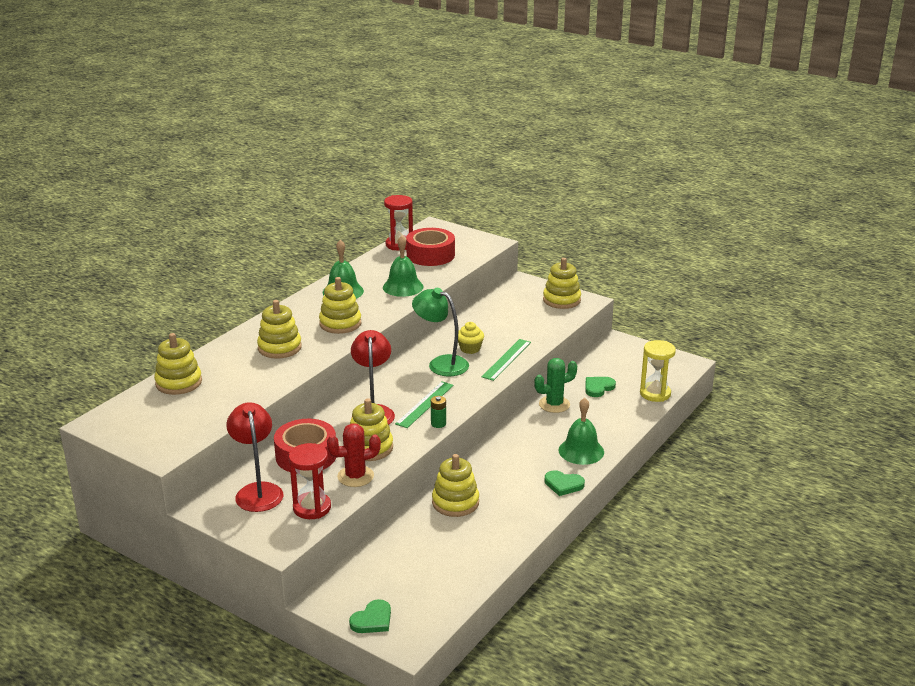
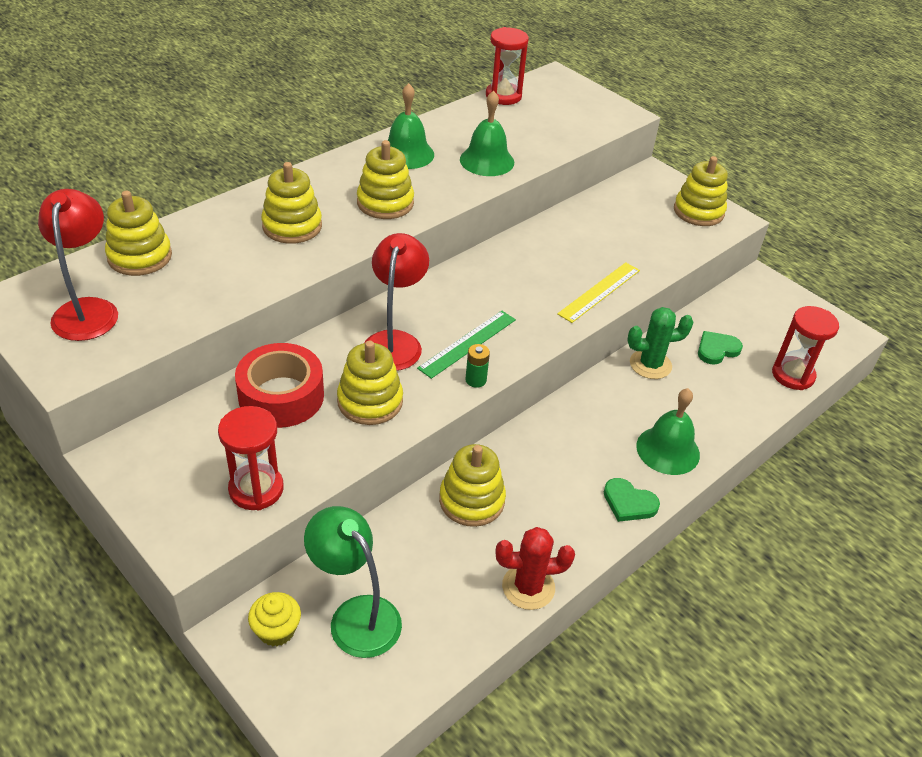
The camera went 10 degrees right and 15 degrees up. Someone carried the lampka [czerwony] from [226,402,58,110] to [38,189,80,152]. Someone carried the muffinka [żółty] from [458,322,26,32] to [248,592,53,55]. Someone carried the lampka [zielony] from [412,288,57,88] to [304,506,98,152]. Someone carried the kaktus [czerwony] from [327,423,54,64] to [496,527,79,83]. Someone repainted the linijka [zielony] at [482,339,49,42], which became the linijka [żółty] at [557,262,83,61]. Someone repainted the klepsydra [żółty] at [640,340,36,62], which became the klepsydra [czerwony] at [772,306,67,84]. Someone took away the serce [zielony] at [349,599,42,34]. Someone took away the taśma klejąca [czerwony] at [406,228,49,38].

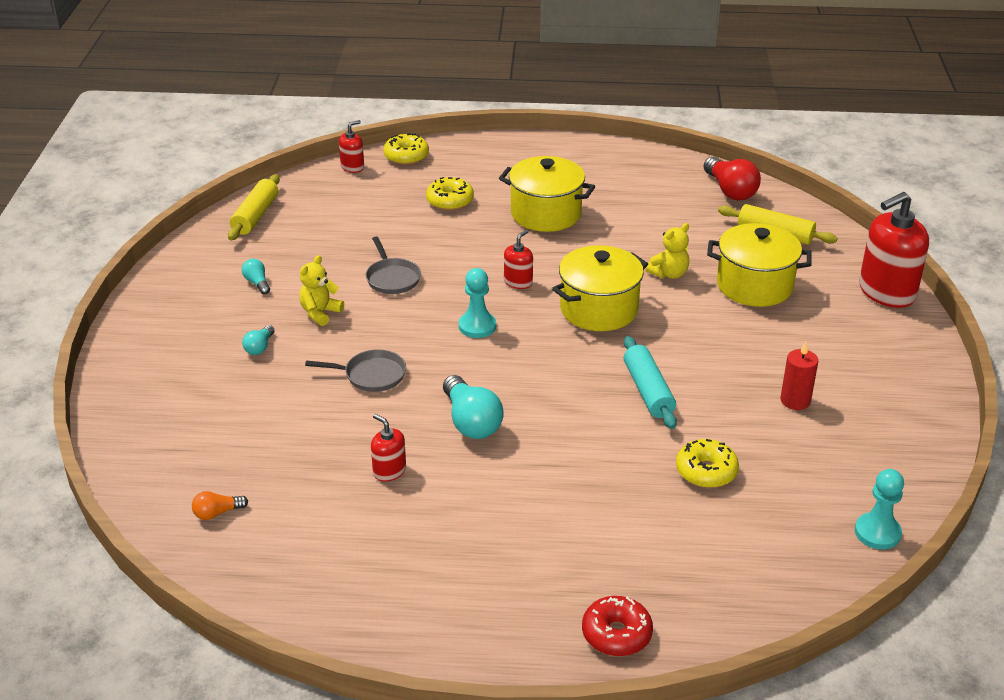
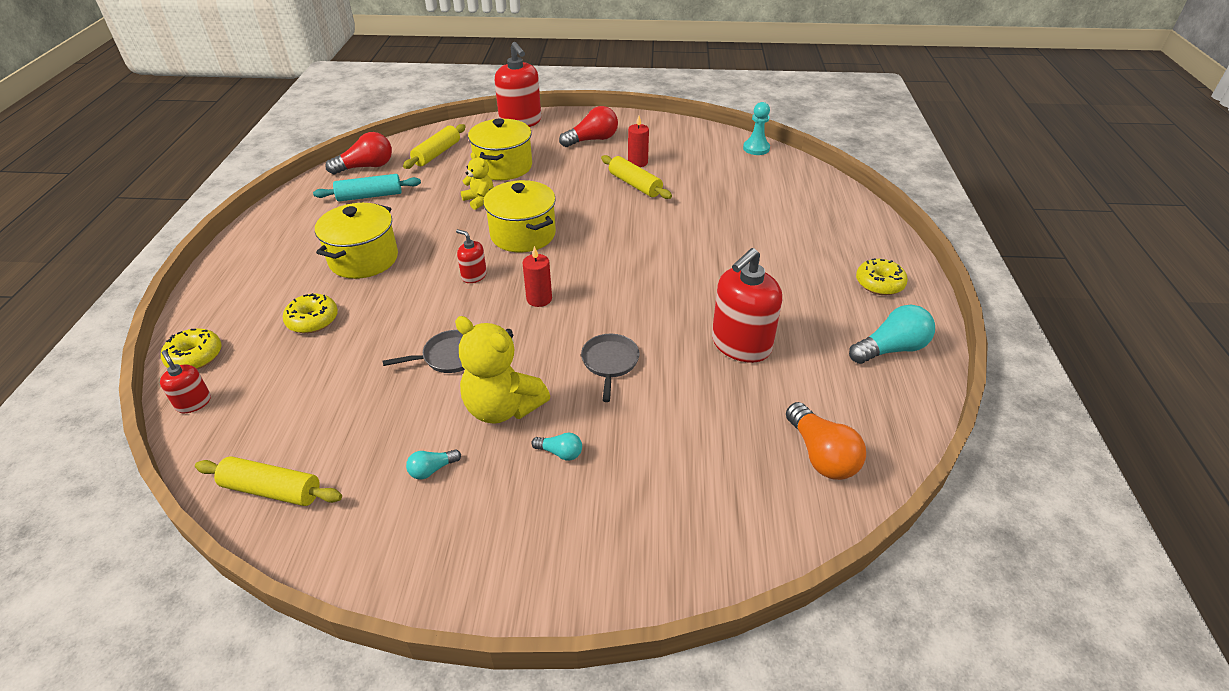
The camera went 90 degrees left and 5 degrees up. Someone carried the wałek do ciasta [turkusowy] from [624,336,53,93] to [313,174,108,27]. Someone scaled the miś [żółty] at [299,255,45,71] by 1.78. Someone swapped the pionek [turkusowy] at [459,268,37,70] for the świeca [czerwony] at [523,246,29,61]. Someone put down the żarówka [czerwony] at [559,106,59,41]. Someone put down the wałek do ciasta [żółty] at [601,155,71,44]. Someone scaled the dozownik mydła [czerwony] at [371,414,35,68] by 2.05. Someone scaled the żarówka [pomarańczowy] at [192,491,56,29] by 1.94. Someone carried the żarówka [turkusowy] from [443,375,61,64] to [849,305,86,59]. Someone carried the donut [żółty] from [676,439,63,49] to [856,258,52,37]. Someone took away the donut [czerwony] at [582,596,71,60].

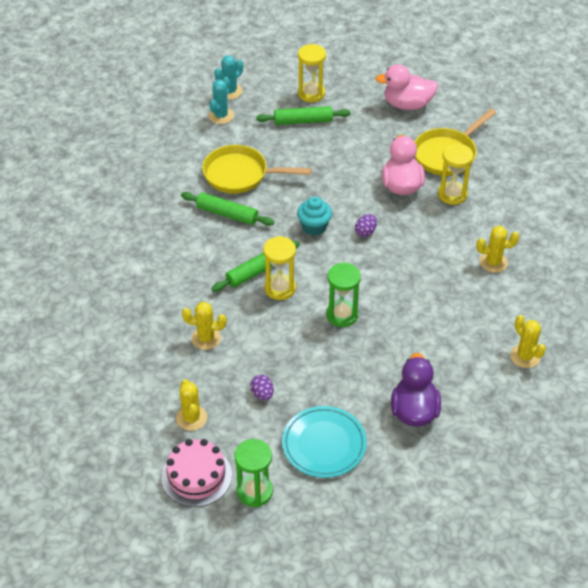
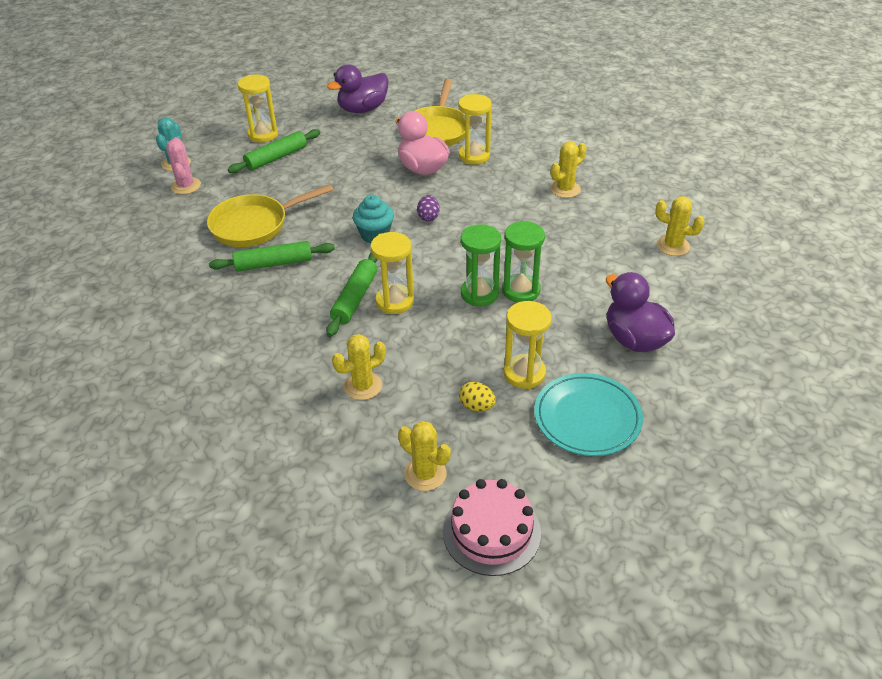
The camera went 35 degrees left and 5 degrees down. Someone repainted the kaktus [turkusowy] at [209,77,25,47], which became the kaktus [różowy] at [166,137,35,57]. Someone repainted the kaczka [różowy] at [375,64,63,46], which became the kaczka [fioletowy] at [327,64,62,49]. Someone repainted the jajko [fioletowy] at [250,375,24,25], which became the jajko [żółty] at [459,382,37,29]. Someone carried the klepsydra [zielony] from [234,439,39,68] to [502,221,43,81]. Someone put down the klepsydra [żółty] at [504,301,48,88].

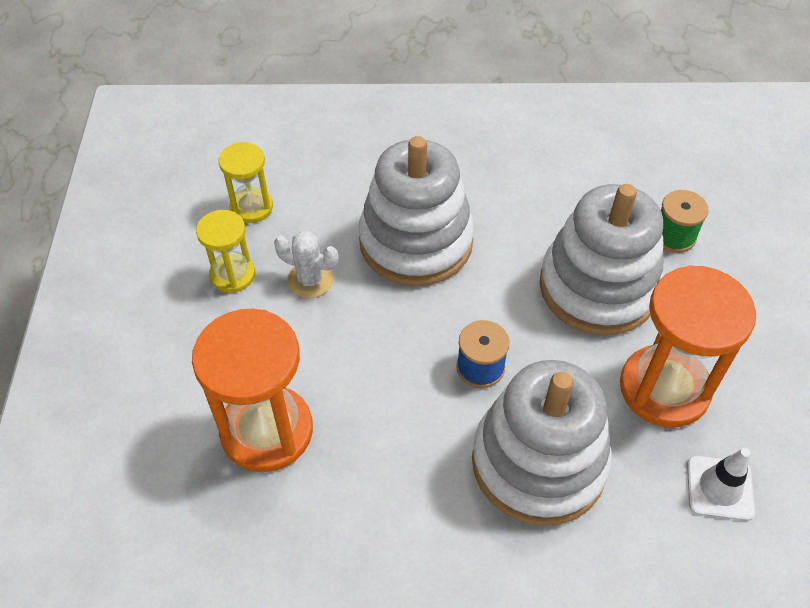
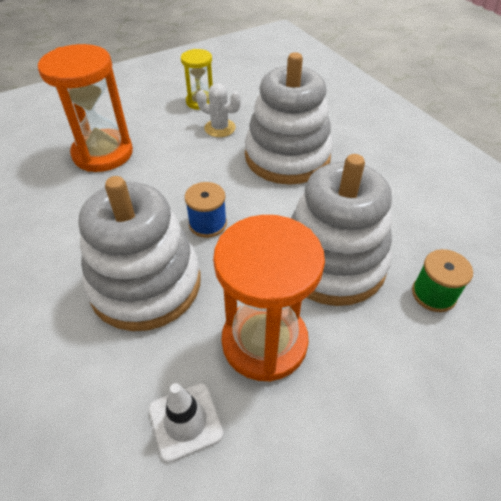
The camera went 60 degrees right and 5 degrees down. Someone rotated the kaktus [biały] at [274,231,64,67] by 60 degrees counterclockwise. Someone took away the klepsydra [żółty] at [219,142,54,81].

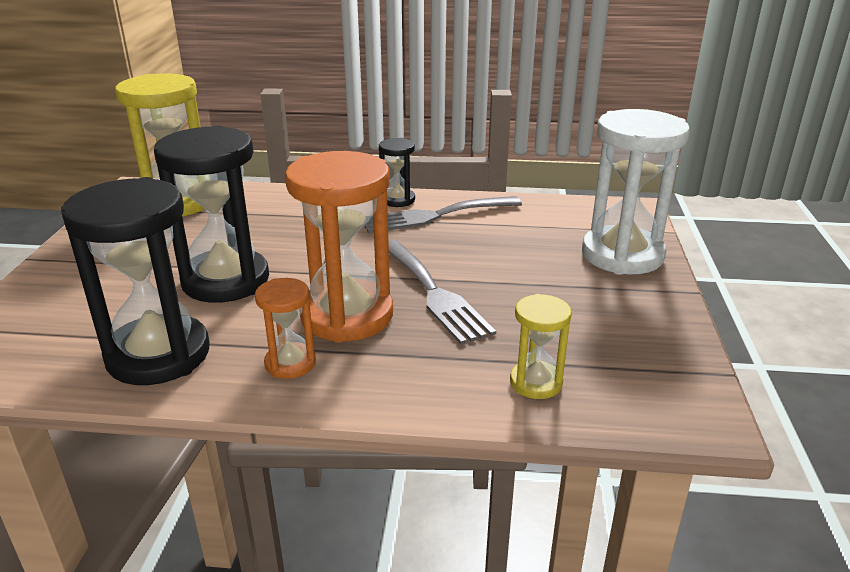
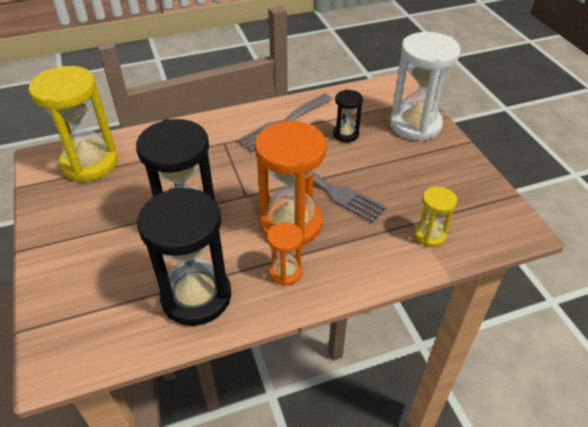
The camera went 25 degrees left and 15 degrees up. Someone carried the klepsydra [czarny] from [379,138,36,69] to [333,89,30,53].

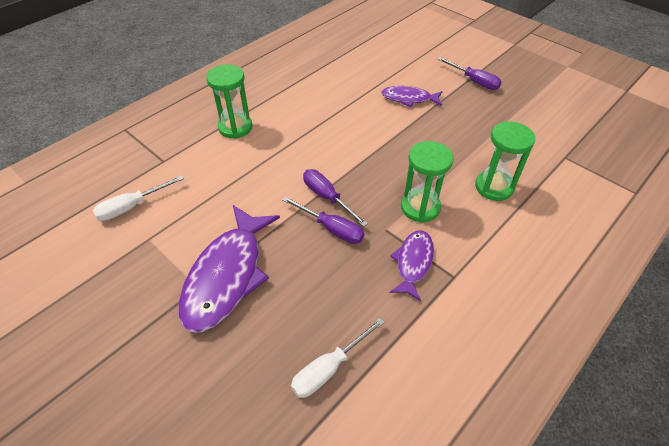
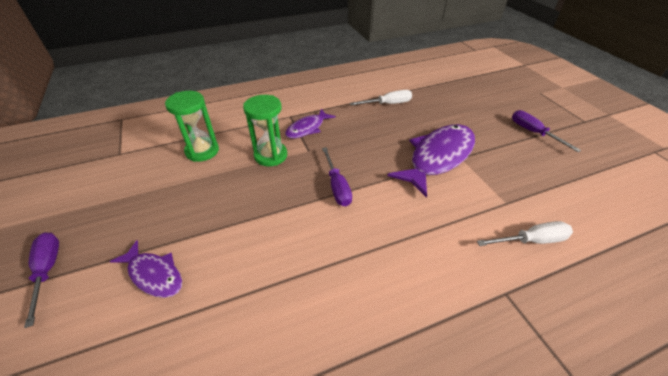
The camera went 155 degrees left and 5 degrees down. Someone carried the śrubokręt [fioletowy] from [282,196,83,48] to [512,110,69,42]. Someone took away the klepsydra [zielony] at [206,65,46,74].

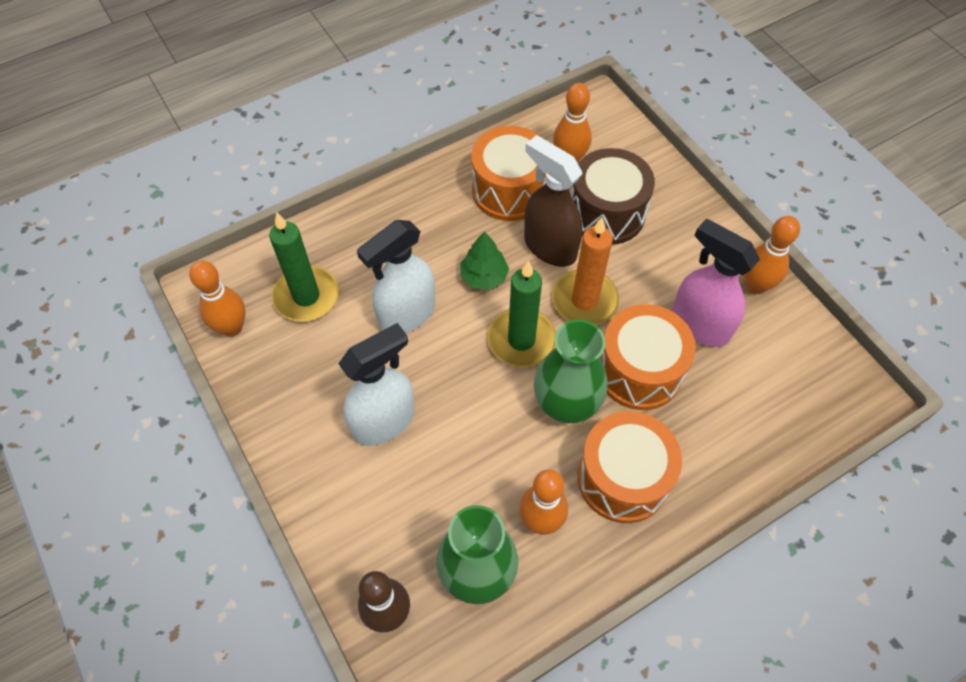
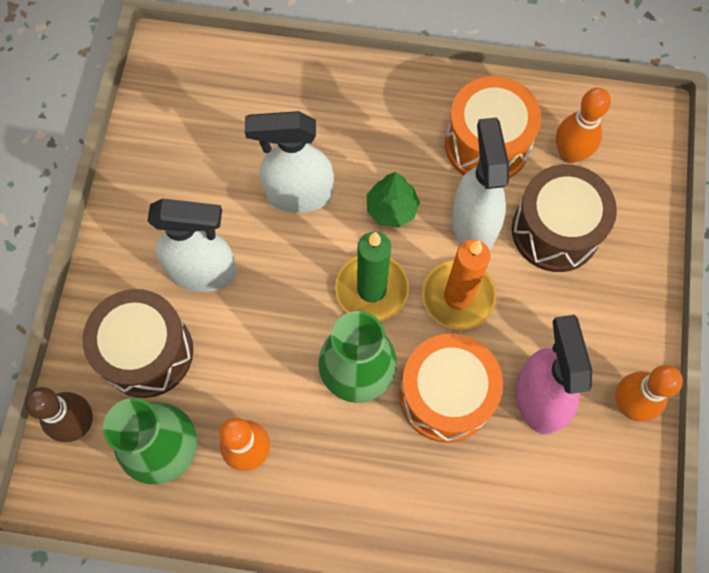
The camera went 40 degrees right and 10 degrees up. Someone put down the bęben [brązowy] at [82,289,111,109]. Someone repainted the spryskiwacz [brązowy] at [524,135,59,132], which became the spryskiwacz [biały] at [452,117,57,133]. Someone took away the kręgiel [pomarańczowy] at [189,261,57,76]. Someone took away the świeca [zielony] at [269,212,70,110]. Someone took away the bęben [pomarańczowy] at [577,411,105,112].

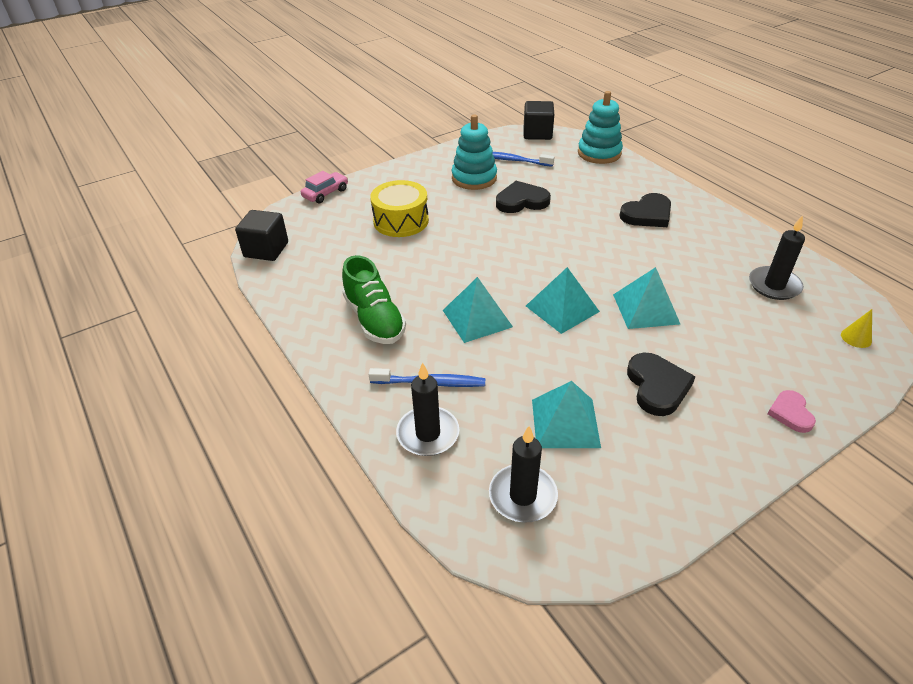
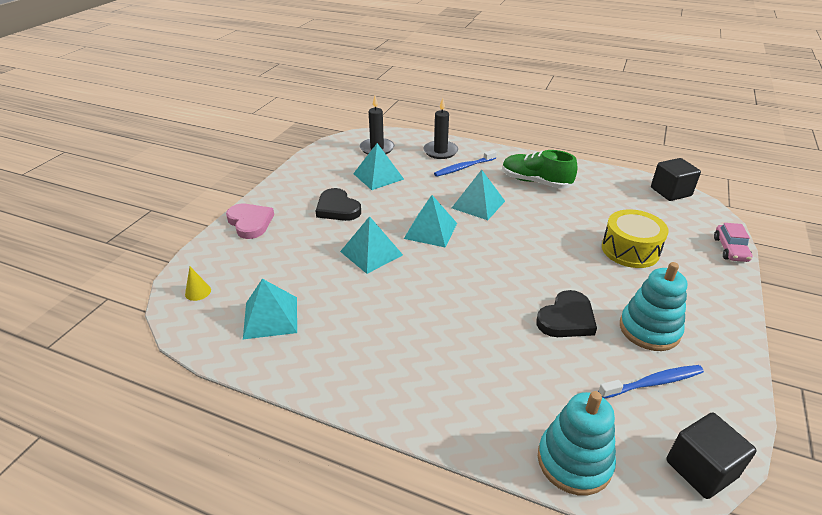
The camera went 145 degrees right and 5 degrees down. Someone scaled the serce [różowy] at [767,390,49,43] by 1.60. Someone swapped the świeca [czarny] at [749,215,56,85] for the piramida [turkusowy] at [243,279,54,60]. Someone took away the serce [czarny] at [619,193,52,34].

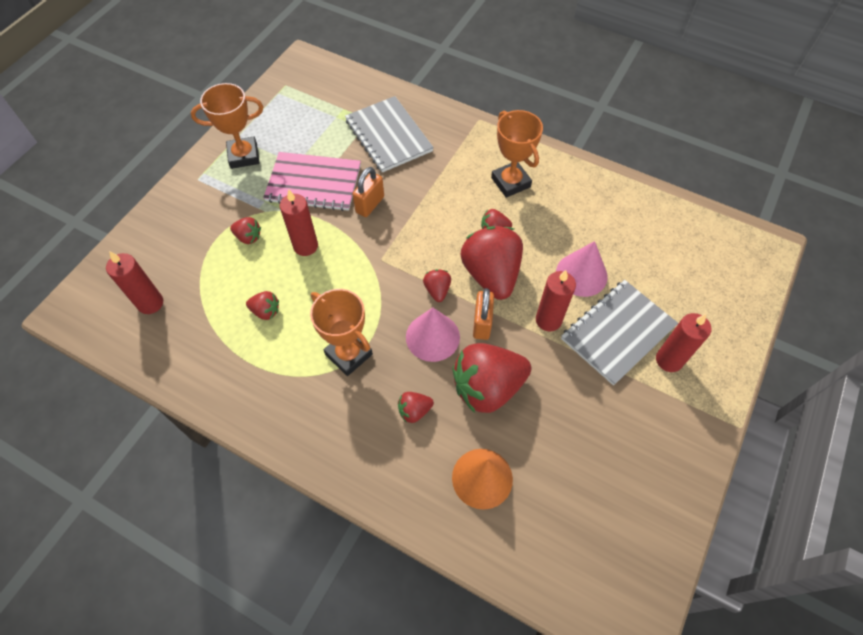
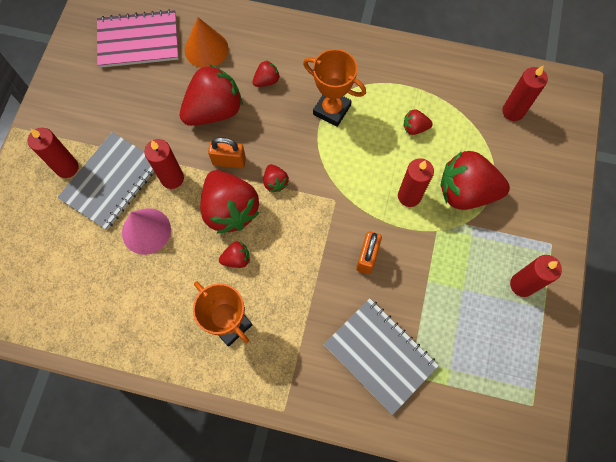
The camera went 165 degrees right and 10 degrees up. Someone carried the zeszyt [różowy] from [263,152,98,59] to [97,9,82,59]. Someone rotated the kłódka [pomarańczowy] at [473,288,21,52] by 75 degrees counterclockwise. Someone scaled the truskawka [czerwony] at [230,217,31,27] by 2.22. Someone swapped the puchar [pomarańczowy] at [191,83,72,86] for the świeca [czerwony] at [510,255,52,42]. Someone took away the stożek [różowy] at [406,308,54,54].

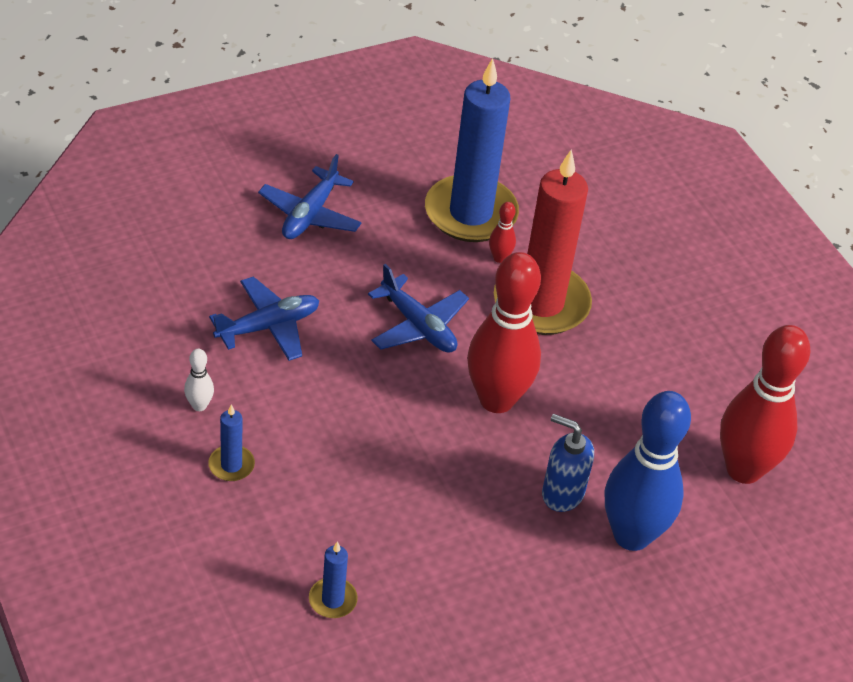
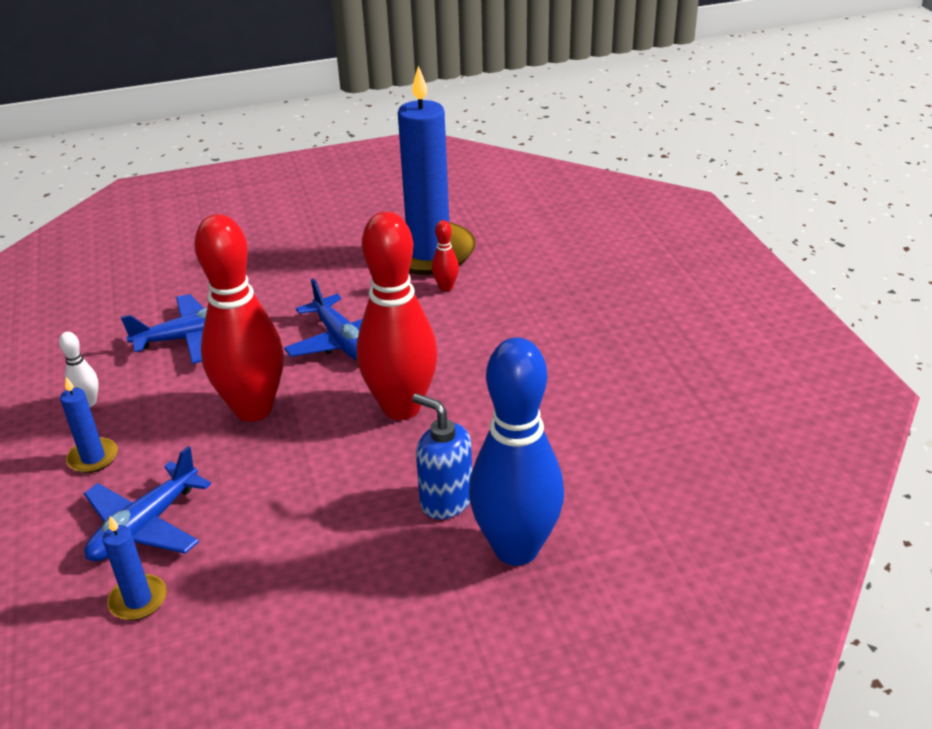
The camera went 15 degrees right and 10 degrees down. Someone carried the samolot [niebieski] from [258,154,104,85] to [84,446,127,116]. Someone carried the kręgiel [czerwony] from [720,325,90,159] to [195,214,89,207]. Someone took away the świeca [czerwony] at [494,150,98,185].

